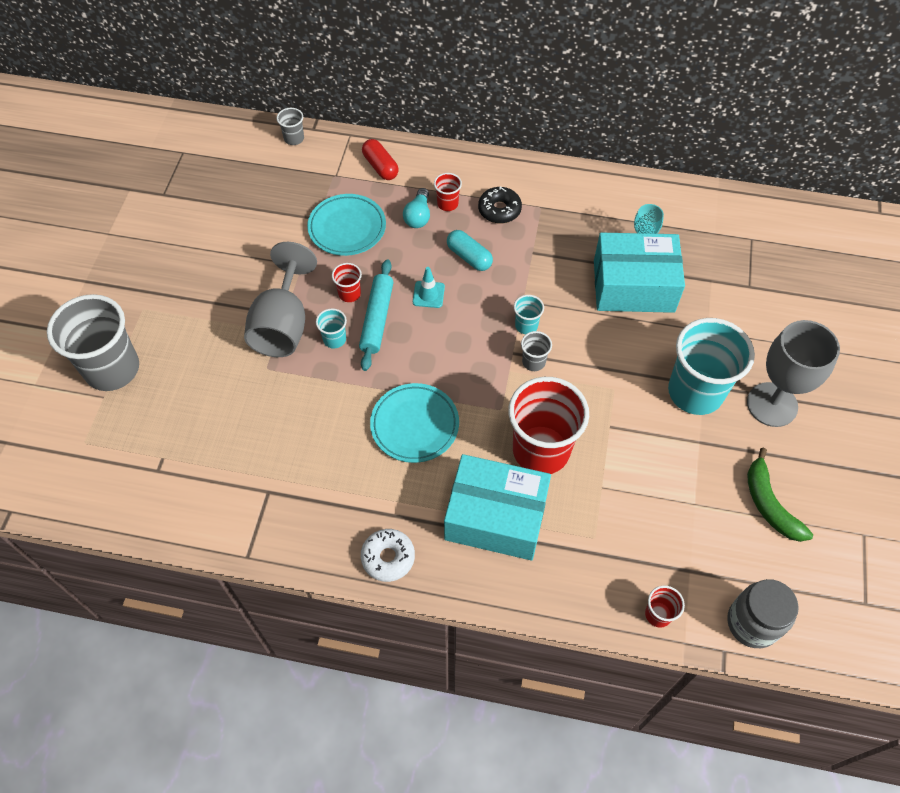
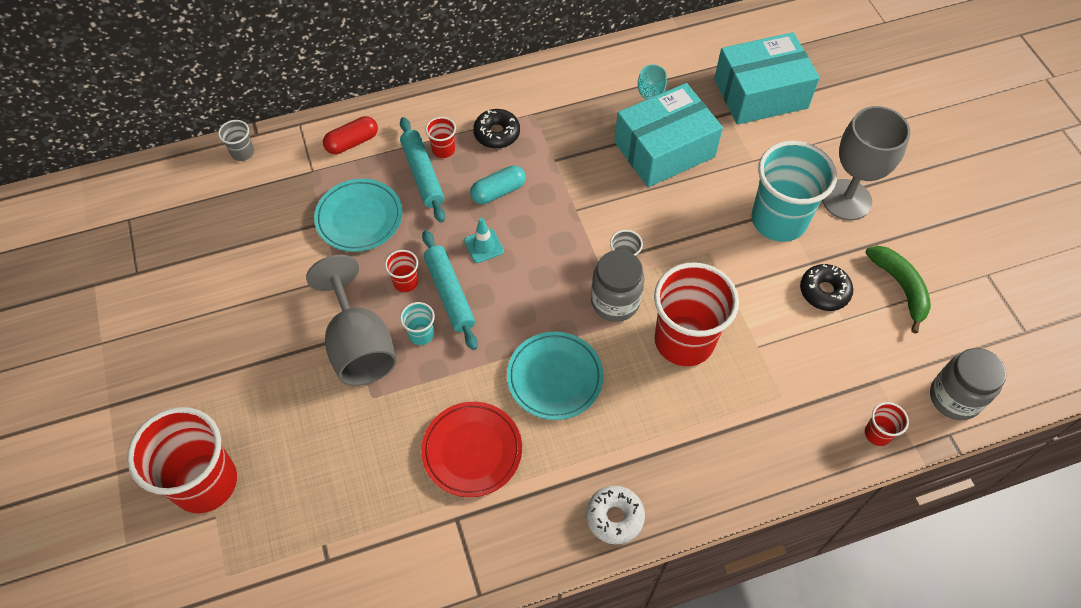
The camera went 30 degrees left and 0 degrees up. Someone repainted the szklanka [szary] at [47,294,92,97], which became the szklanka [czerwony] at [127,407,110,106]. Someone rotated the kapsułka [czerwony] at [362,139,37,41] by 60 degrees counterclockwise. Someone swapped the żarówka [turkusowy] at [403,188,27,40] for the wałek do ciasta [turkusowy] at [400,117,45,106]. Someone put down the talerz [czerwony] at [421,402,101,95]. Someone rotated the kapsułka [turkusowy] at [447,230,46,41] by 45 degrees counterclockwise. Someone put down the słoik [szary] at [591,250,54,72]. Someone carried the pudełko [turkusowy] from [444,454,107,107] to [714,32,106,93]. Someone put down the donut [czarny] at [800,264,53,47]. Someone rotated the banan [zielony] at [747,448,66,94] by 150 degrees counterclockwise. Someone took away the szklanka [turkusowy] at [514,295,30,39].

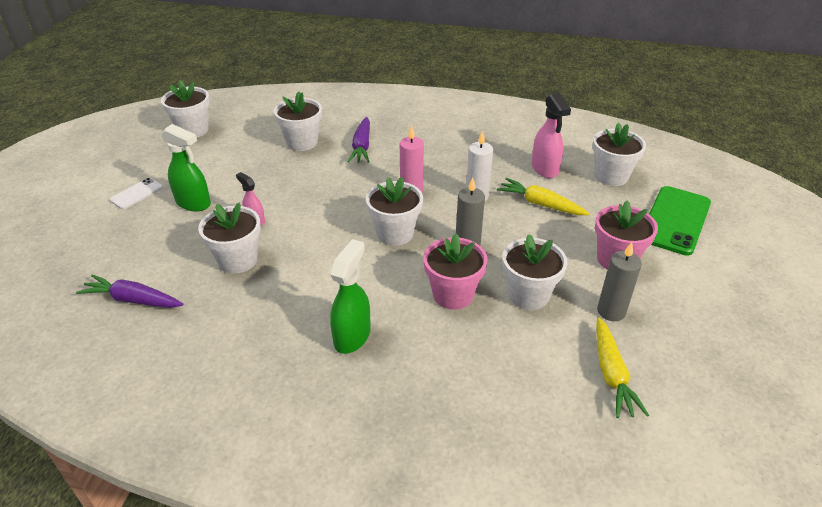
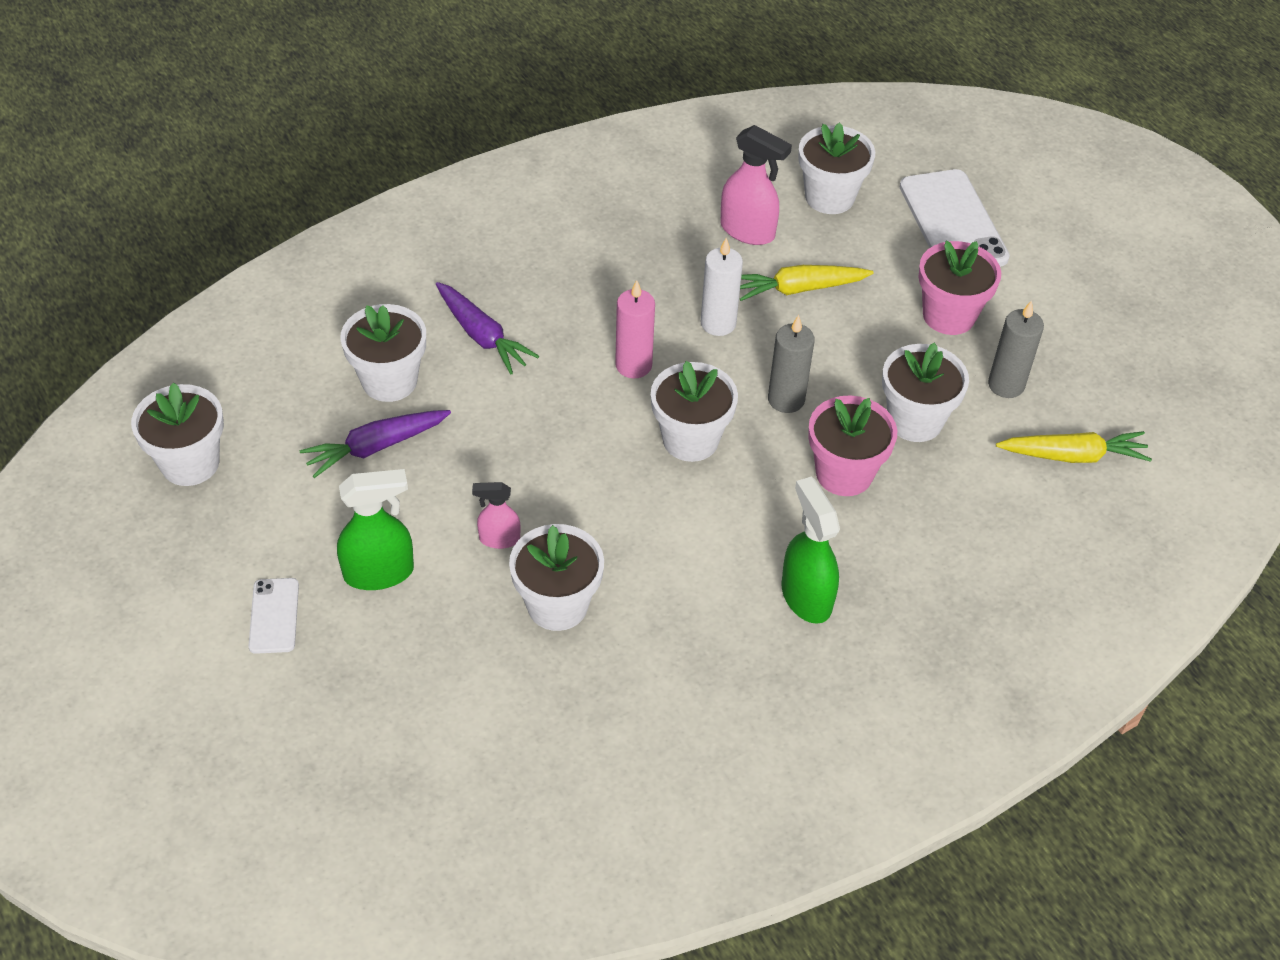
The camera went 45 degrees left and 10 degrees up. Someone carried the marchewka [fioletowy] from [76,274,107,34] to [300,410,151,68]. Someone repainted the telefon [zielony] at [649,186,62,70], which became the telefon [biały] at [900,169,110,98]. Someone rotated the marchewka [żółty] at [596,317,53,101] by 45 degrees counterclockwise.

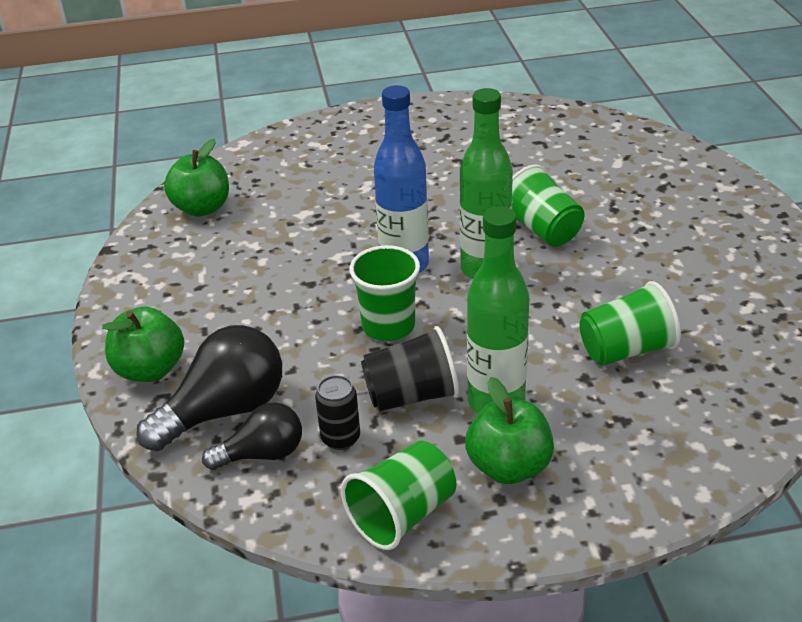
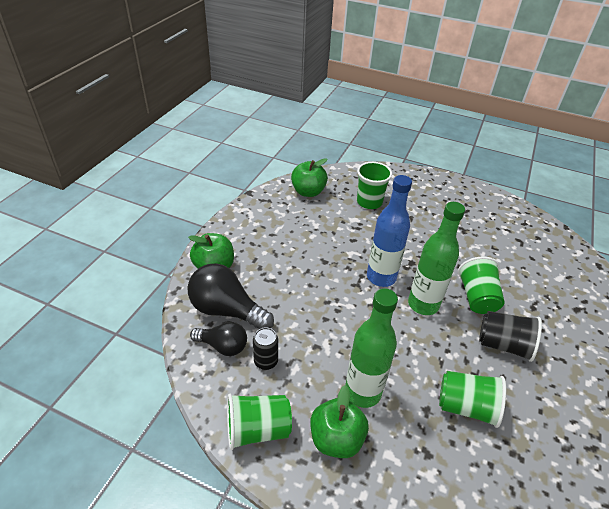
The camera went 30 degrees right and 5 degrees up. Someone rotated the żarówka [czarny] at [137,325,145,126] by 150 degrees counterclockwise. Someone carried the szklanka [zielony] from [349,245,71,96] to [357,162,35,47]. Someone carried the szklanka [czarny] from [361,326,98,85] to [479,311,63,51].

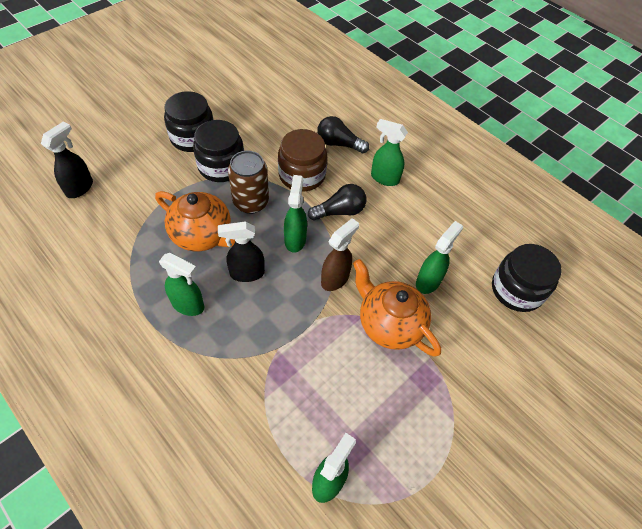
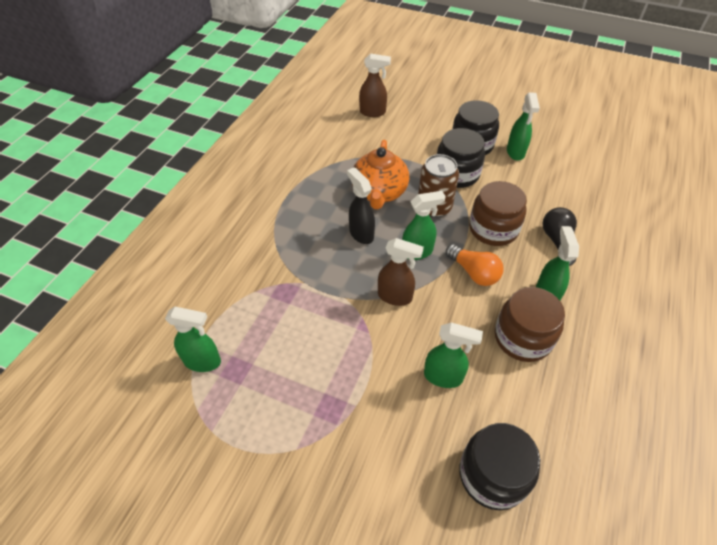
The camera went 70 degrees right and 5 degrees down. Someone repainted the spryskiwacz [czarny] at [41,121,52,77], which became the spryskiwacz [brązowy] at [359,54,32,63]. Someone repainted the żarówka [czarny] at [308,184,58,37], which became the żarówka [pomarańczowy] at [446,244,58,42]. Someone put down the słoik [brązowy] at [495,287,70,75]. Someone carried the spryskiwacz [zielony] from [159,253,45,63] to [507,93,33,68]. Someone took away the imbryk [pomarańczowy] at [353,259,88,98].

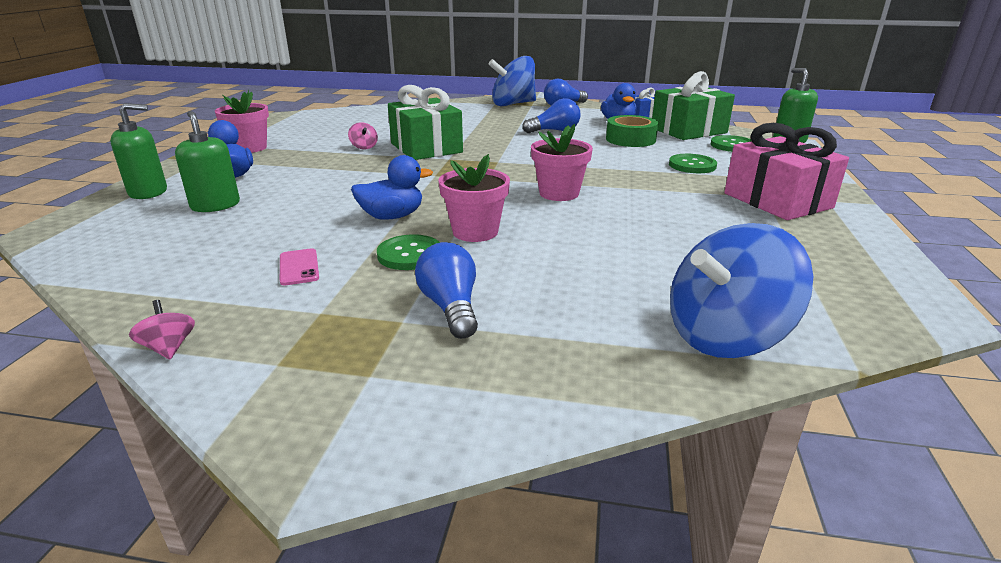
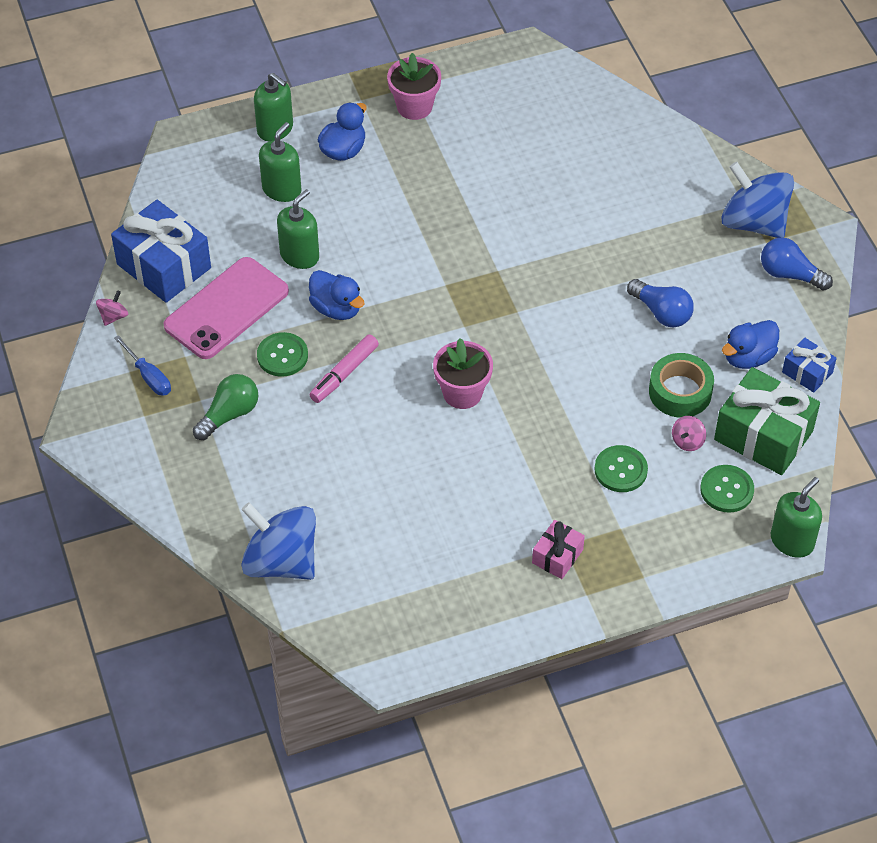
The camera went 60 degrees right and 25 degrees up. Someone put down the prezent [niebieski] at [111,200,100,103]. Someone put down the śrubokręt [niebieski] at [114,335,57,61]. Someone scaled the telefon [różowy] at [280,248,39,37] by 2.44. Someone repainted the żarówka [niebieski] at [415,242,63,97], which became the żarówka [zielony] at [193,374,65,66]. Someone put down the dozownik mydła [zielony] at [277,189,42,80]. Someone swapped the doniczka [różowy] at [438,154,72,88] for the flamaster [różowy] at [310,334,69,69]. Someone scaled the prezent [różowy] at [724,123,125,97] by 0.52. Someone carried the bączek [różowy] from [348,122,30,27] to [672,416,34,35]. Someone took away the prezent [zielony] at [388,85,75,75].

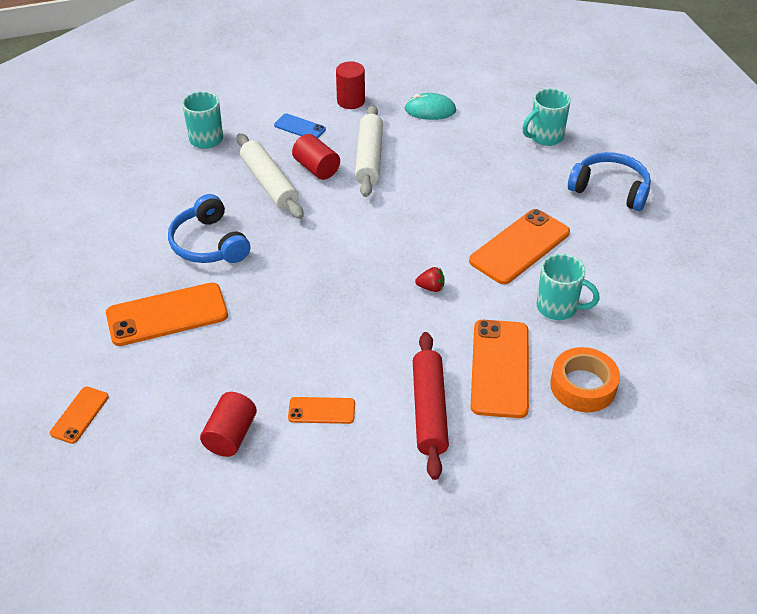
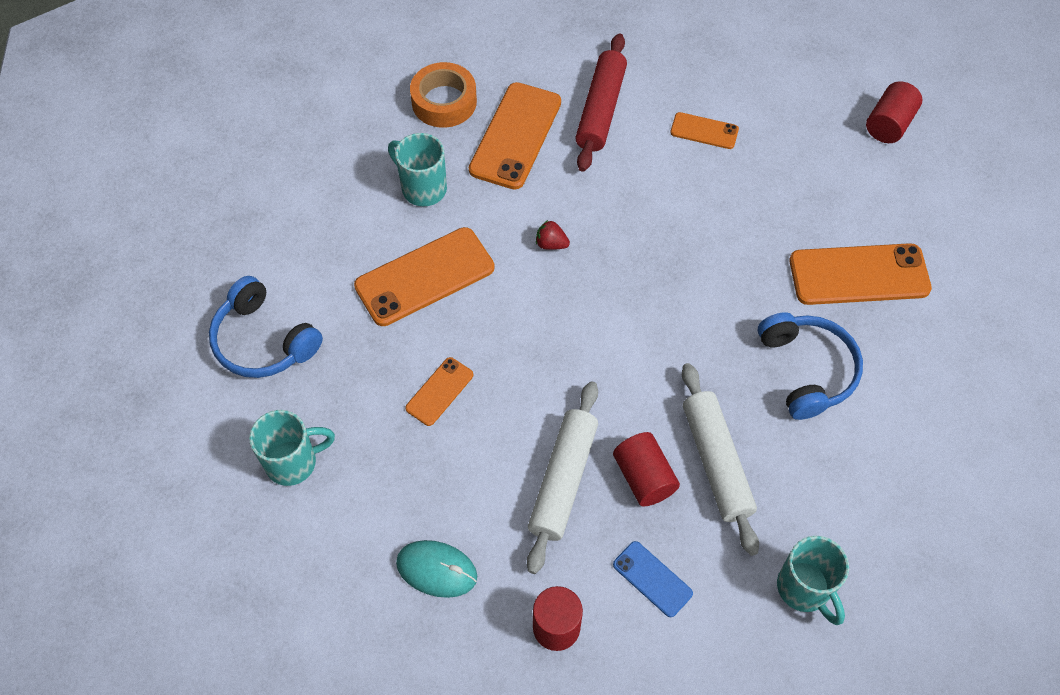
The camera went 165 degrees left and 15 degrees up. Someone carried the telefon [pomarańczowy] from [50,387,59,57] to [405,357,68,69]. Someone carried the walec [czerwony] from [200,392,57,65] to [866,81,56,62].

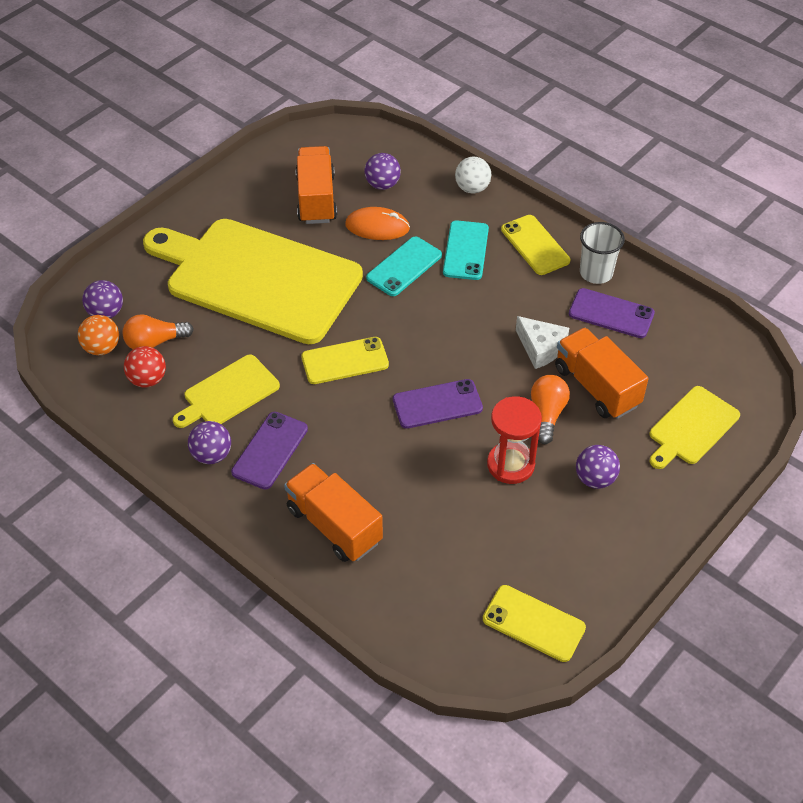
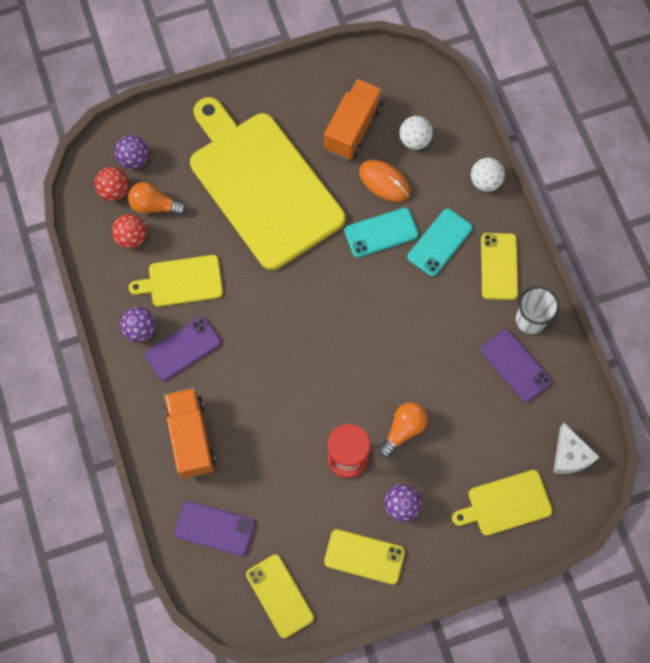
The camera went 30 degrees right and 20 degrees up. Someone repainted the piłka [pomarańczowy] at [78,315,41,40], which became the piłka [czerwony] at [95,167,34,34]. Someone carried the telefon [fioletowy] from [393,379,90,50] to [174,501,81,55]. Someone carried the telefon [żółty] from [301,337,88,47] to [324,529,81,55]. Someone repainted the piłka [fioletowy] at [364,153,37,37], which became the piłka [biały] at [399,116,34,34]. Someone carried the ser [biały] from [516,316,53,53] to [553,423,47,51]. Someone took away the ciężarówka [pomarańczowy] at [555,328,94,91].

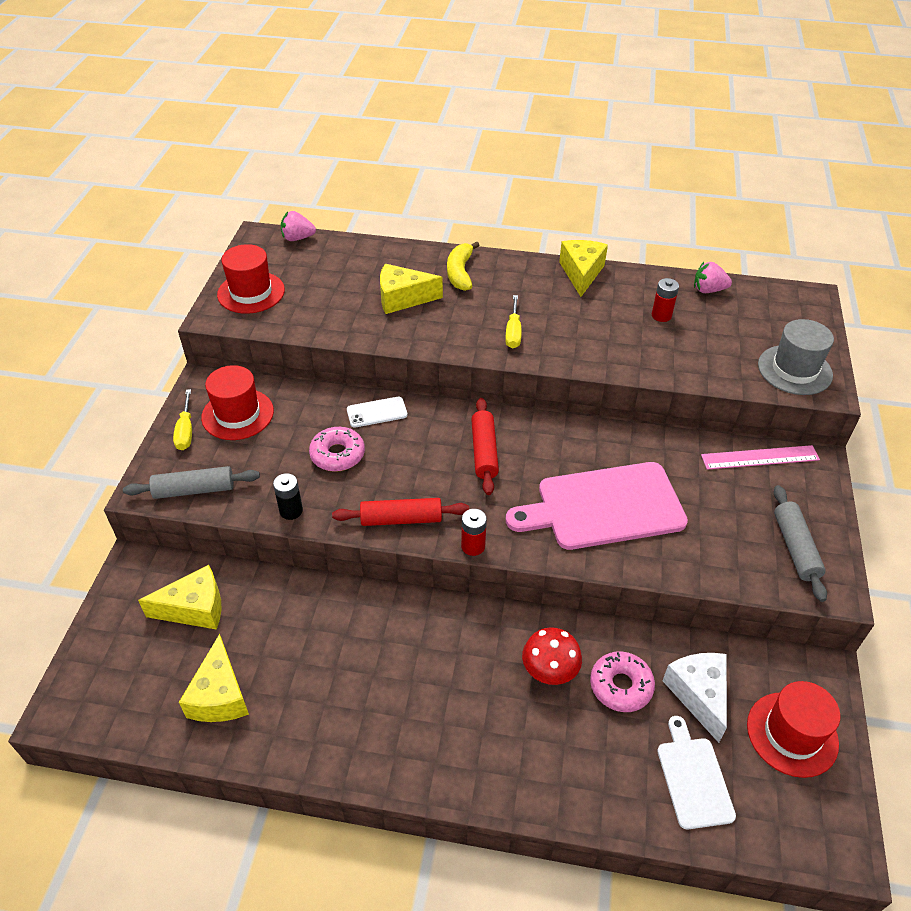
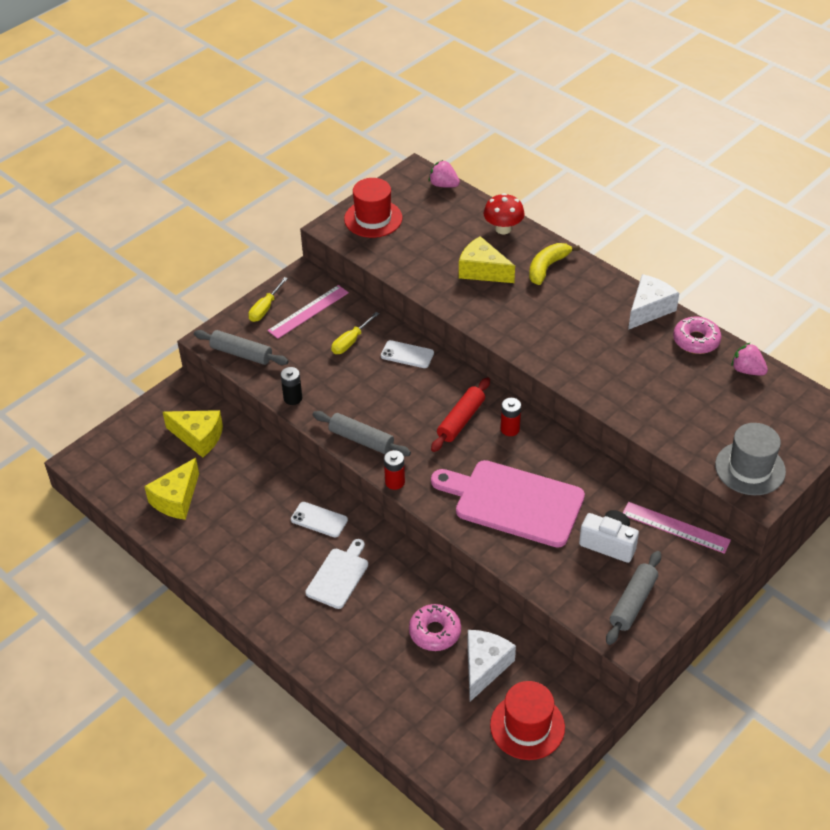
The camera went 35 degrees right and 0 degrees up. Someone swapped the kapelusz [czerwony] at [201,365,73,75] for the linijka [różowy] at [268,285,81,54]. Someone put down the telefon [biały] at [291,502,57,36]. Someone carried the deska do krojenia [biały] from [657,716,79,113] to [305,539,63,70]. Someone repainted the wałek do ciasta [czerwony] at [332,498,137,28], which became the wałek do ciasta [szary] at [313,411,98,45]. Someone carried the śrubokręt [żółty] from [505,295,17,54] to [331,312,48,42]. Someone carried the grzyb [czerwony] from [522,627,60,58] to [483,193,42,41]. Someone carried the bateria [czerwony] from [652,278,27,44] to [501,398,20,38]. Someone put down the aparat fotograficzny [biały] at [579,510,60,53]. Someone repainted the ser [żółty] at [559,240,49,57], which became the ser [biały] at [628,274,51,56]. Someone carried the donut [różowy] from [309,427,56,45] to [673,316,49,38].

